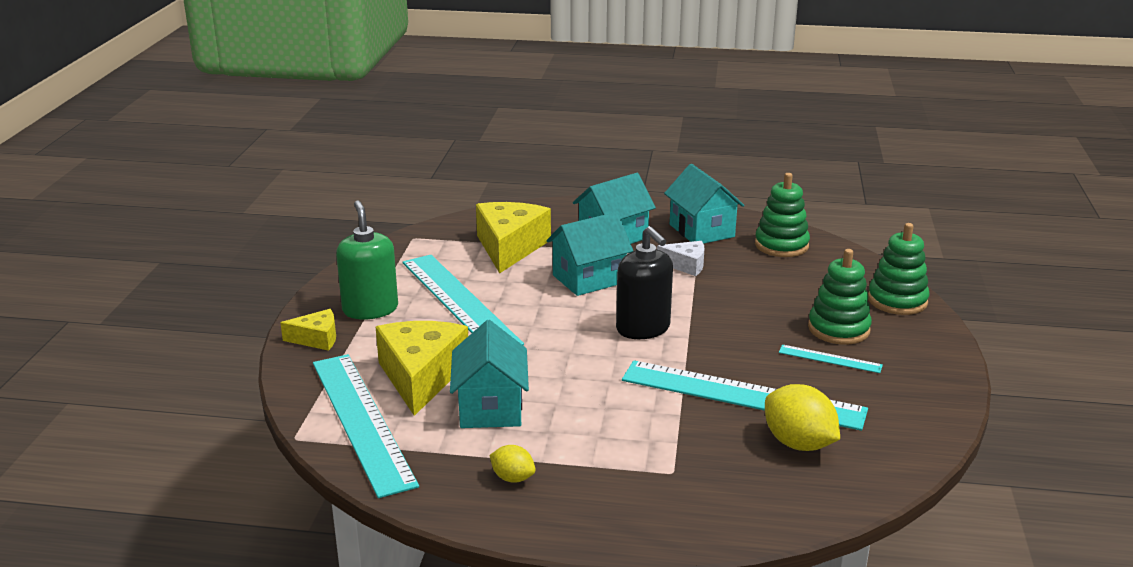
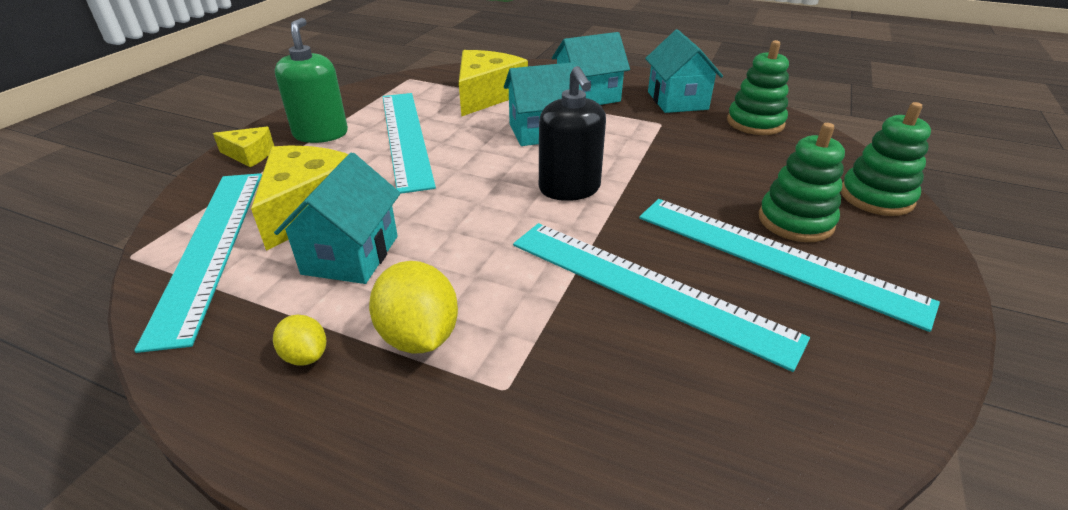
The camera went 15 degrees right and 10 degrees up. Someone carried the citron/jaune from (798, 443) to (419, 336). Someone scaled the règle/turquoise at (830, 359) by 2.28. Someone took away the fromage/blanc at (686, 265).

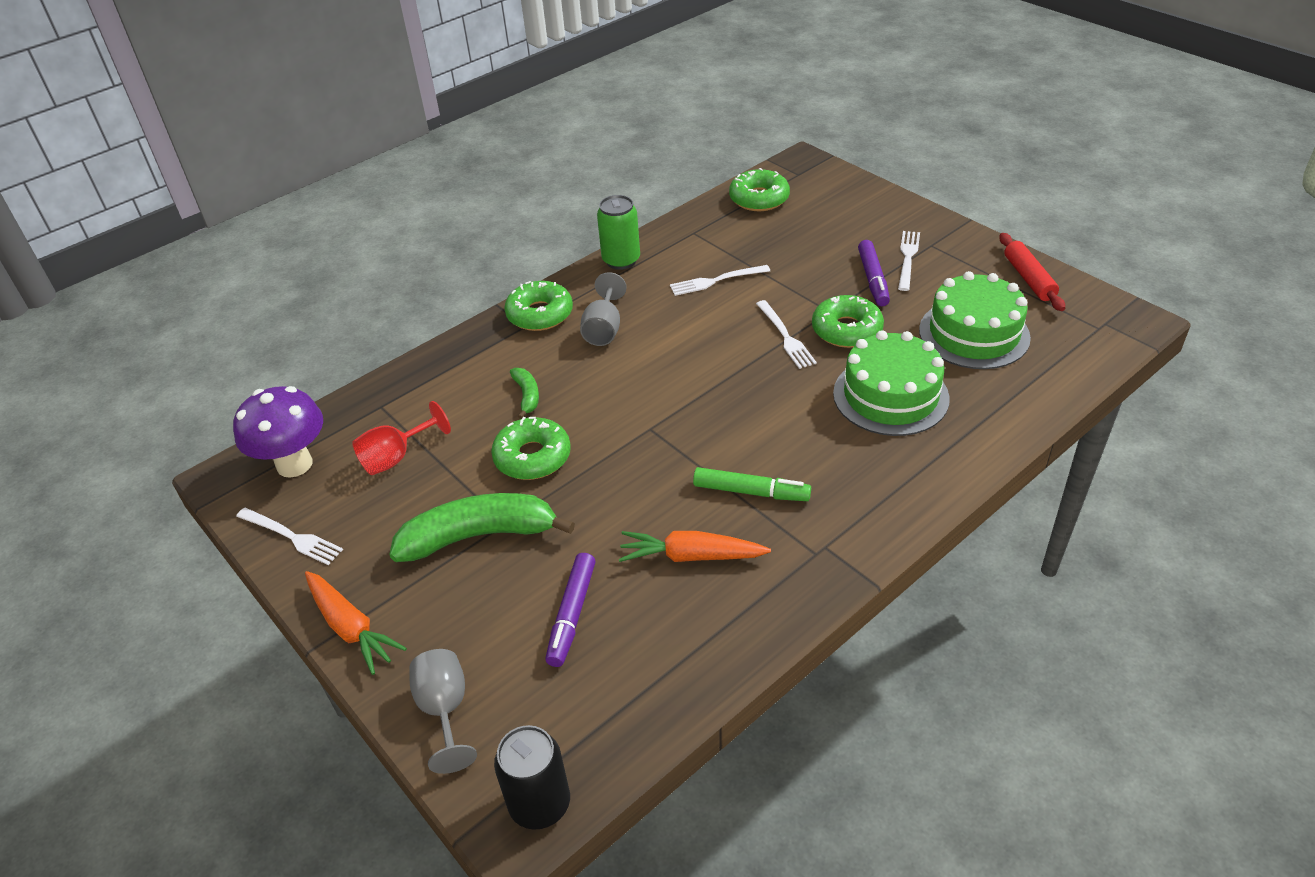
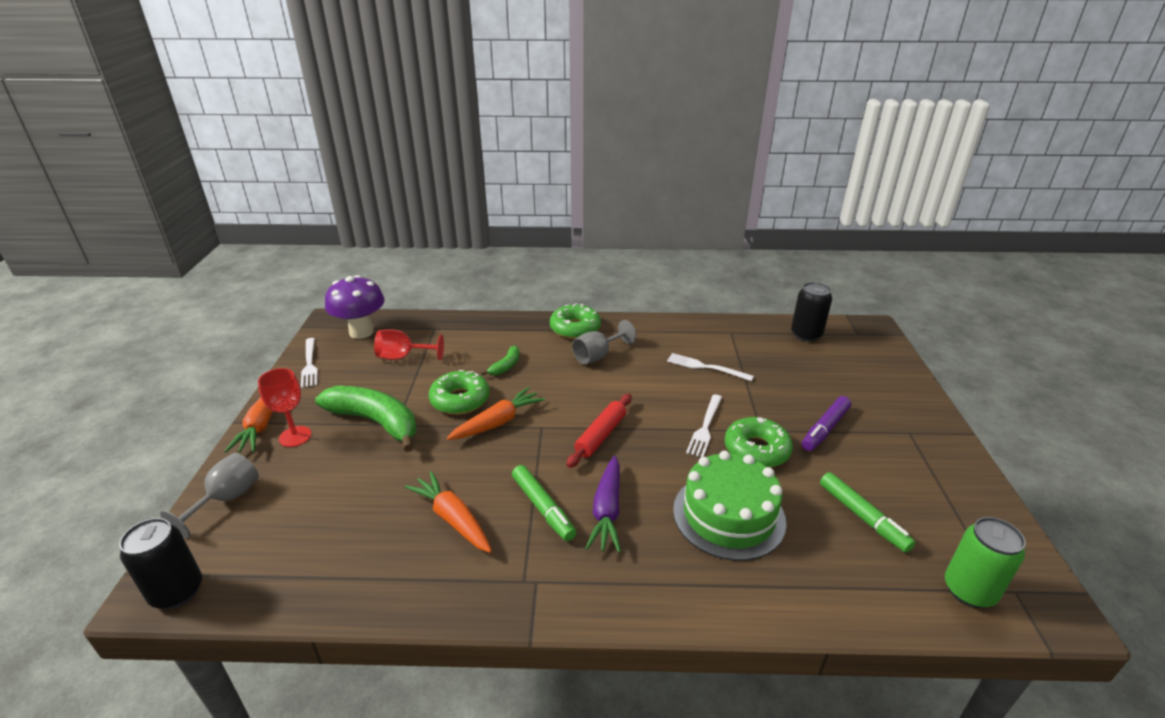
The camera went 40 degrees right and 10 degrees down. Someone put down the verre à pied/rouge at (295, 436). Someone put down the carotte/orange at (498, 422). Someone carried the rouleau à pâtisserie/rouge from (1028, 279) to (600, 435). Someone put down the carotte/violet at (607, 511). Someone swapped the beignet/vert at (759, 199) for the canette/noir at (806, 335). Someone swapped the gâteau/vert at (974, 334) for the feutre/vert at (862, 517). Someone carried the canette/vert from (621, 260) to (969, 590). Someone took away the feutre/violet at (572, 614). Someone took away the fourchette/blanc at (908, 258).

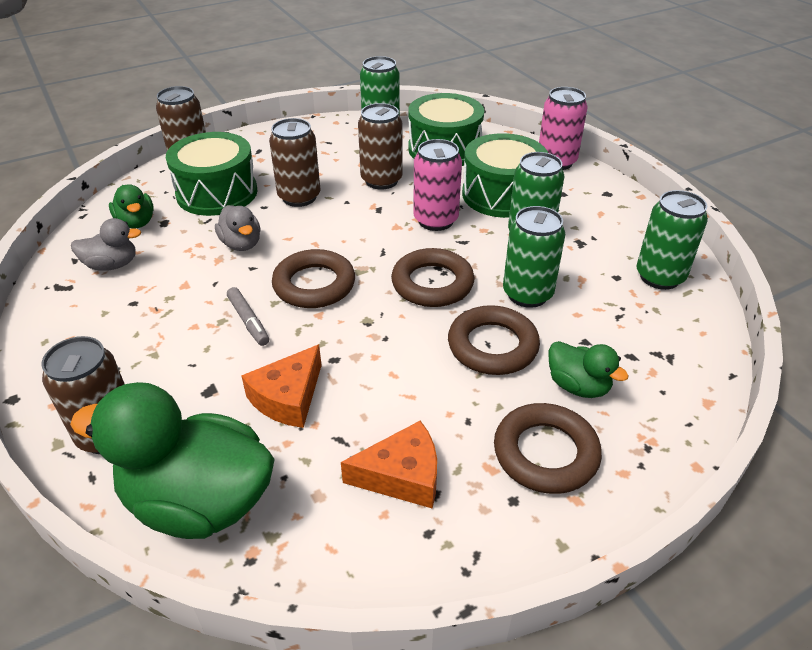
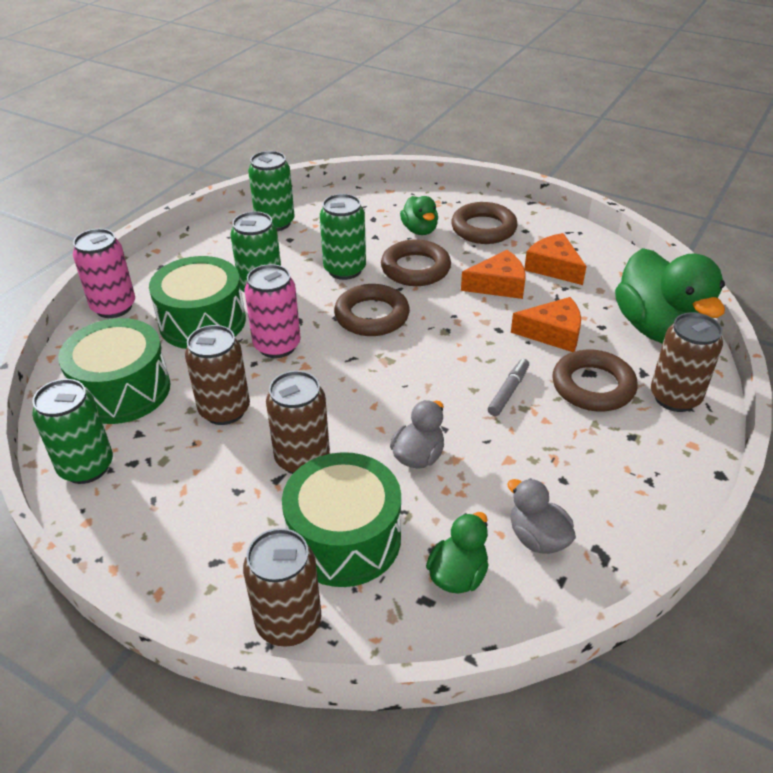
The camera went 120 degrees left and 0 degrees up. Someone rotated the canard/vert at (578, 386) by 150 degrees clockwise. Someone put down the fromage/orange at (498, 285). Someone carried the anneau/marron from (314, 285) to (593, 386).

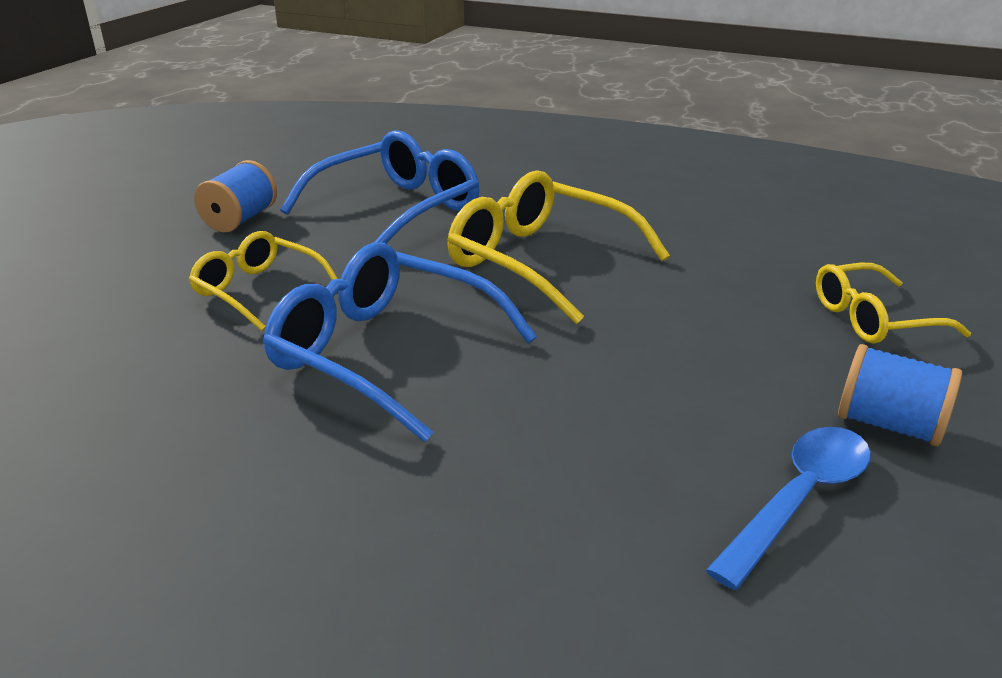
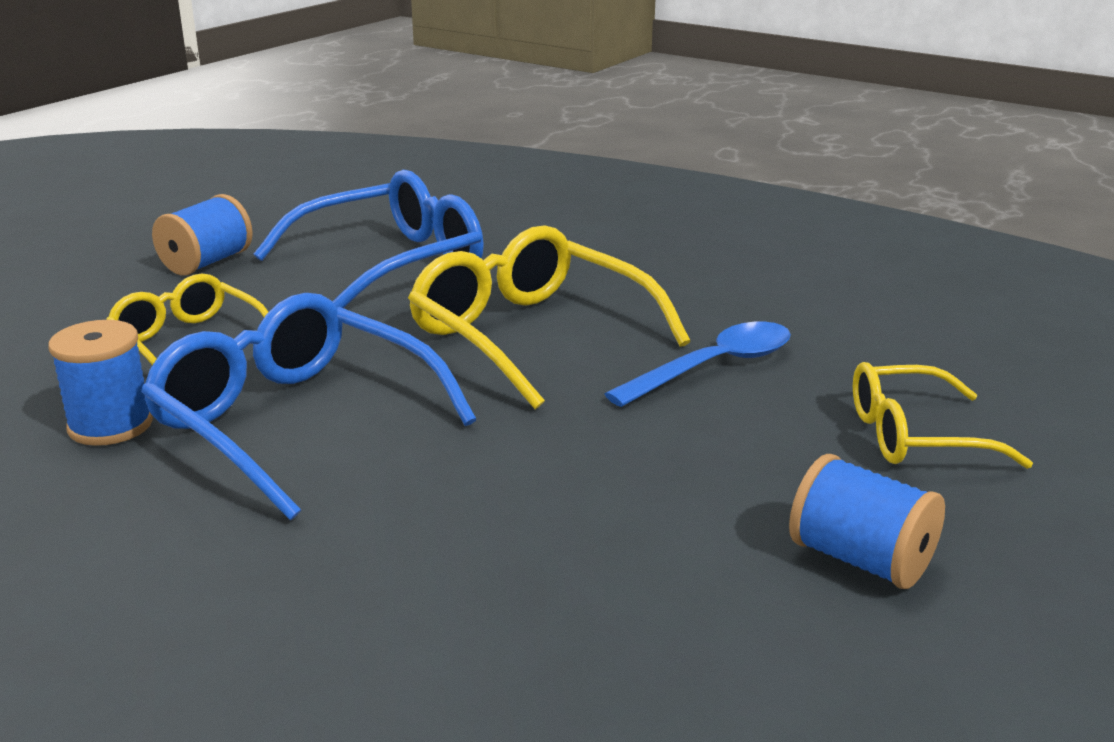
The camera went 10 degrees right and 5 degrees down. Someone put down the bobine/bleu at (110, 425). Someone carried the cuillère/bleu from (800, 498) to (714, 367).

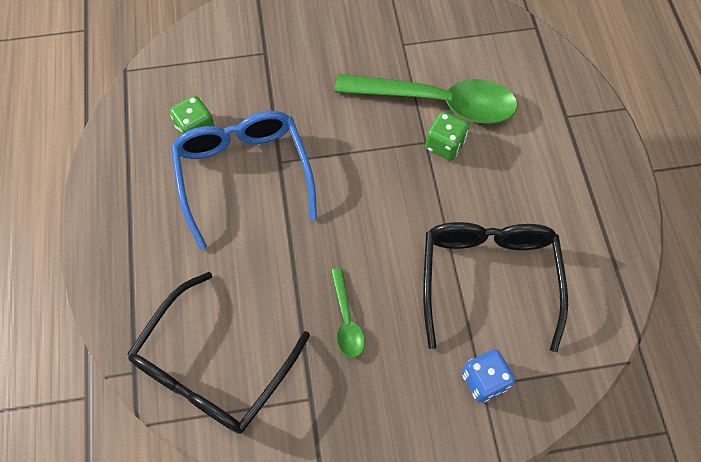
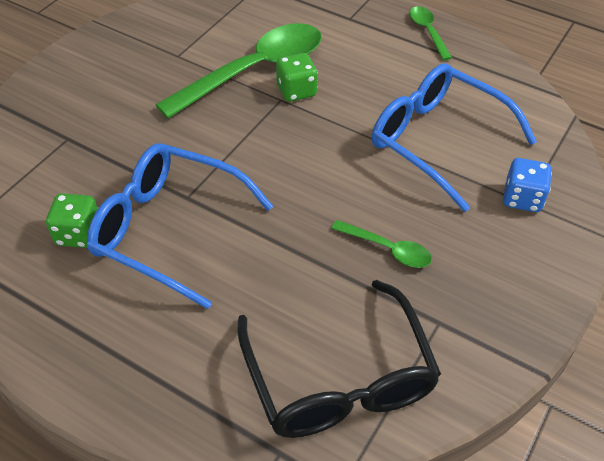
The camera went 50 degrees left and 15 degrees down. Someone repainted the lunettes/noir at (488, 278), which became the lunettes/bleu at (437, 141). Someone put down the cuillère/vert at (428, 32).

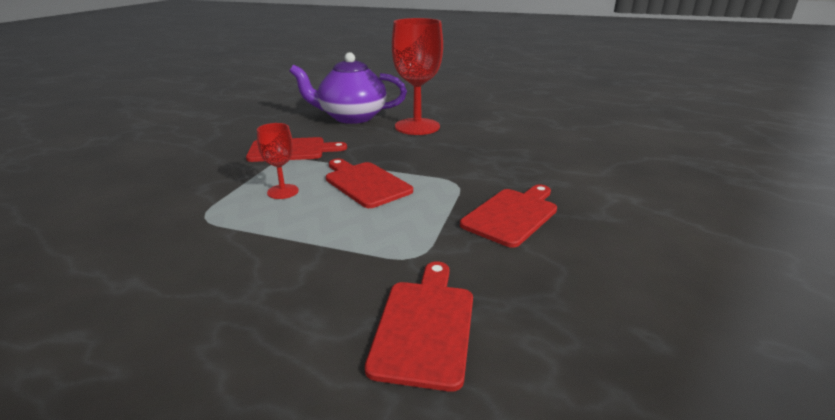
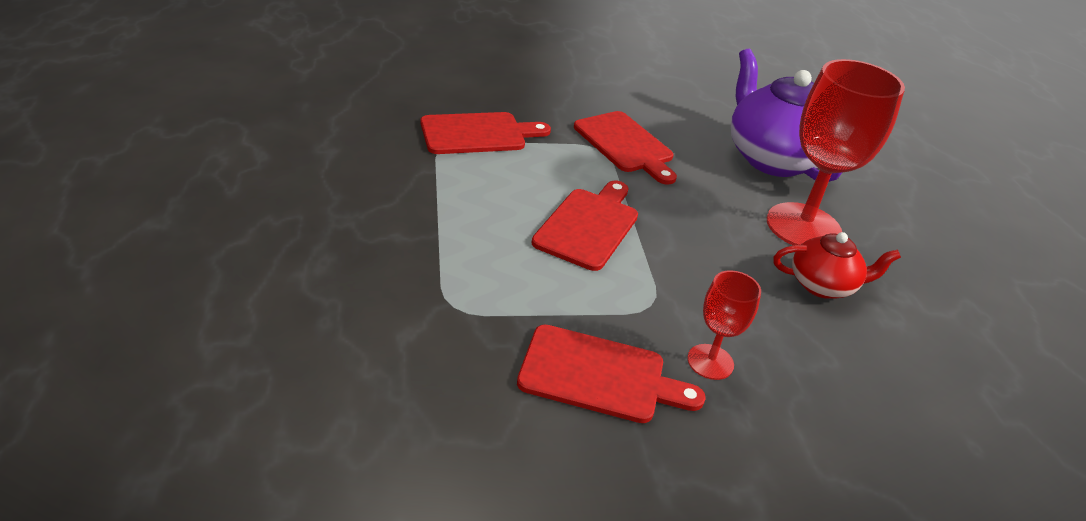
The camera went 60 degrees right and 10 degrees up. Someone carried the planche à découper/rouge from (425, 326) to (478, 134). Someone carried the verre à pied/rouge from (283, 191) to (710, 362). Someone put down the théière/rouge at (823, 285).

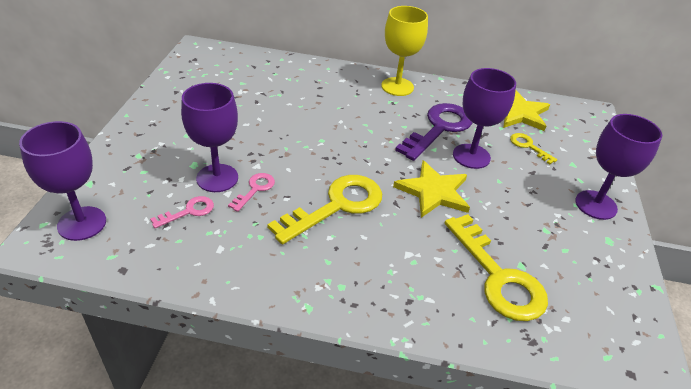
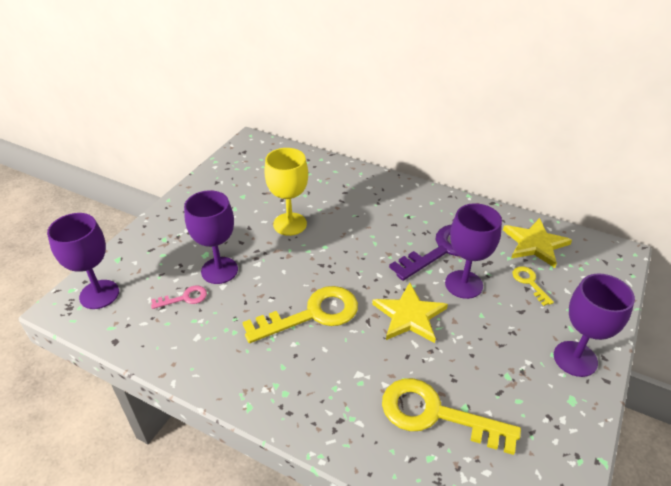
The camera went 20 degrees right and 0 degrees up. Someone carried the verre à pied/jaune from (397, 87) to (290, 224). Someone rotated the clé/jaune at (498, 277) by 120 degrees clockwise. Someone took away the clé/rose at (255, 189).

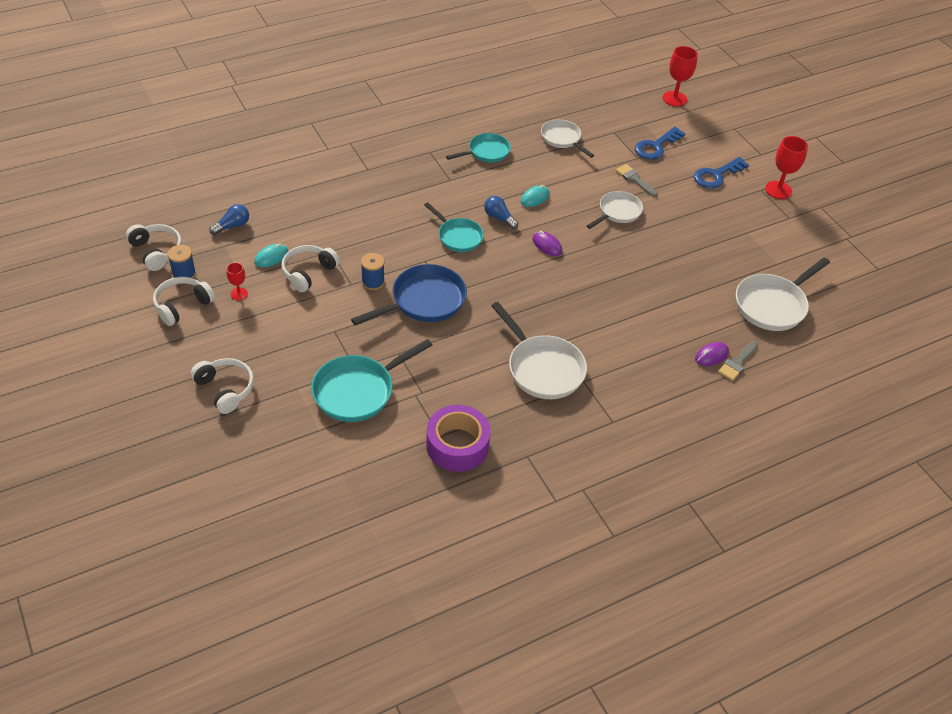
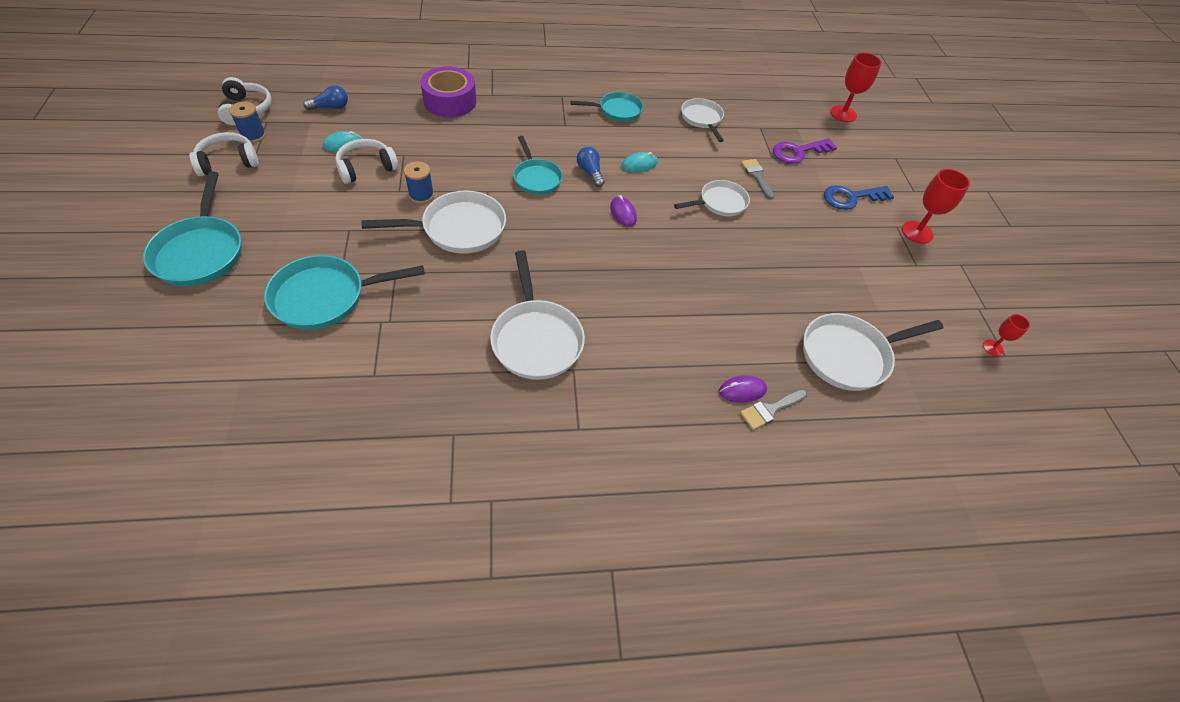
The camera went 20 degrees right and 5 degrees up. Someone swapped the casque audio/blanc at (225, 389) for the poêle/turquoise at (200, 252). Someone repainted the poêle/bleu at (424, 301), which became the poêle/blanc at (458, 229). Someone carried the ruban adhésif/violet from (457, 445) to (450, 101). Someone repainted the clé/bleu at (656, 146), which became the clé/violet at (798, 152). Someone carried the verre à pied/rouge from (239, 294) to (992, 347).

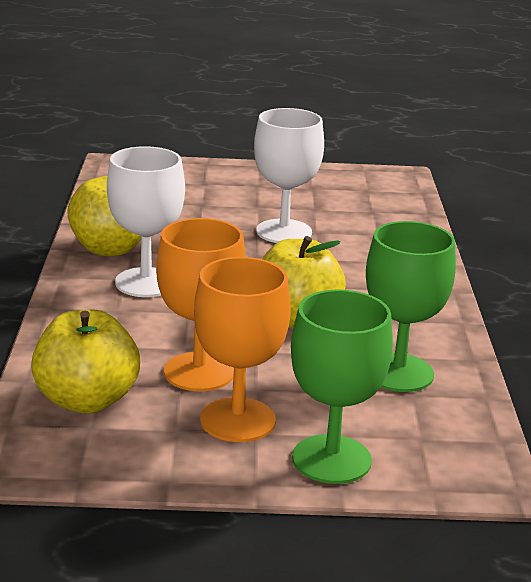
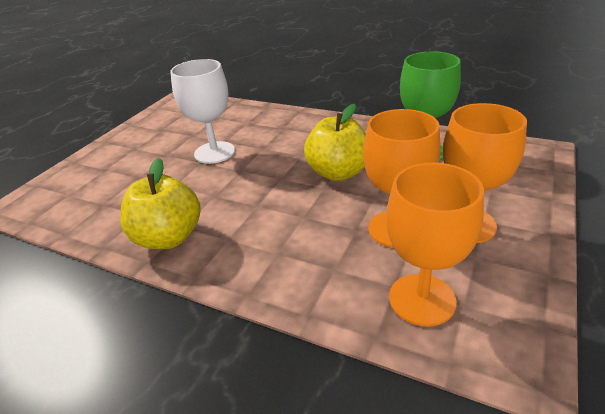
The camera went 60 degrees left and 10 degrees up. Someone swapped the pomme/jaune at (86, 400) for the verre à pied/orange at (422, 299). Someone took away the verre à pied/blanc at (146, 282). Someone took away the verre à pied/vert at (331, 459).

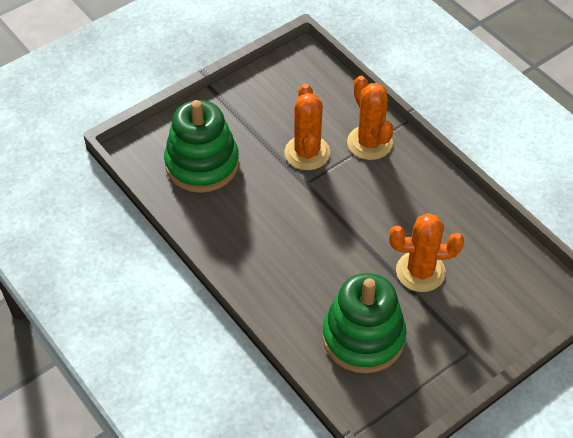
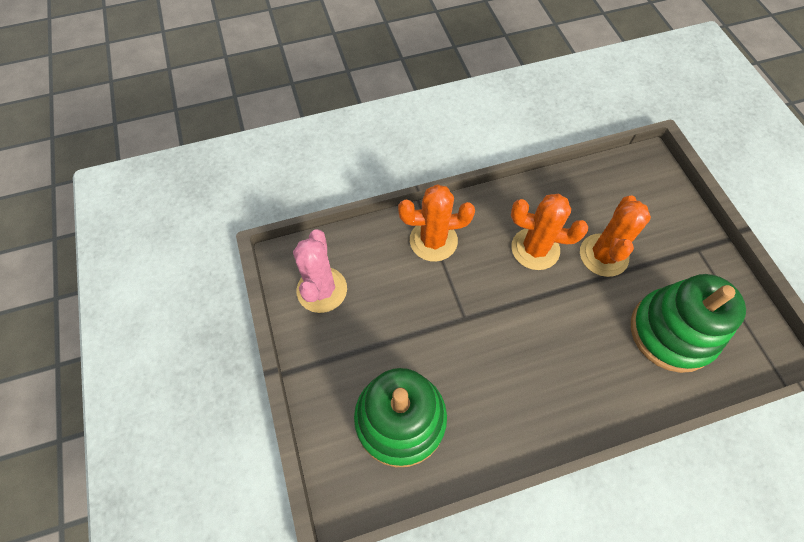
The camera went 70 degrees left and 10 degrees up. Someone put down the cactus/rose at (322, 290). Someone carried the cactus/orange from (307, 153) to (535, 249).

